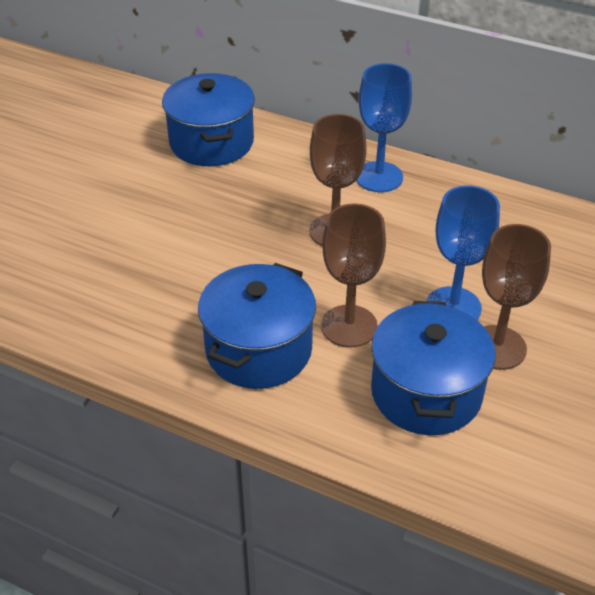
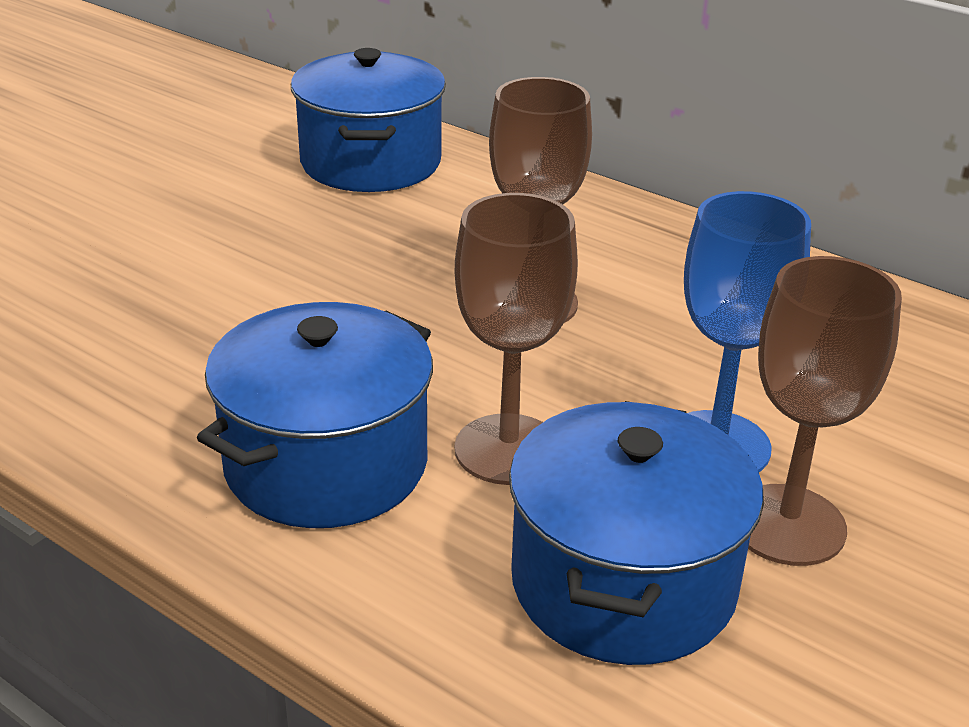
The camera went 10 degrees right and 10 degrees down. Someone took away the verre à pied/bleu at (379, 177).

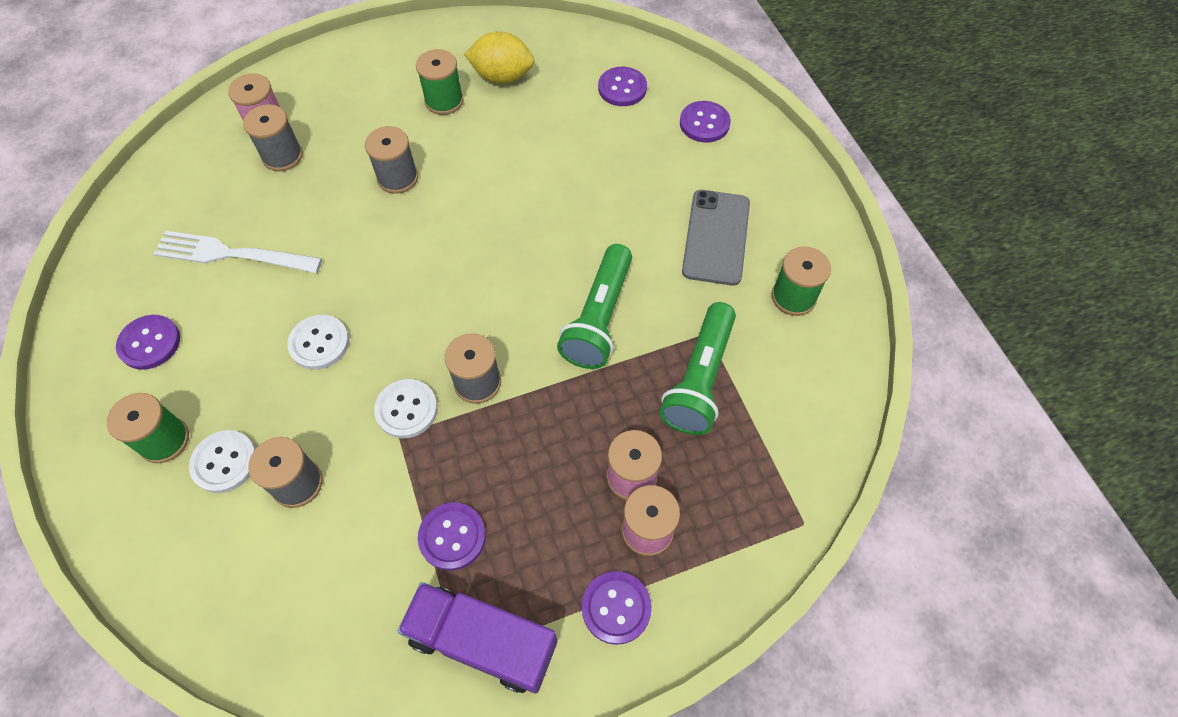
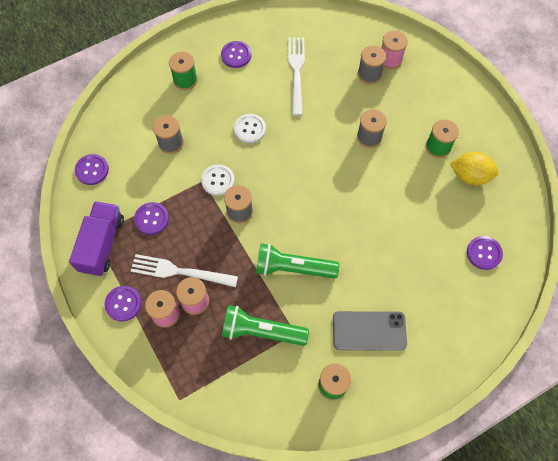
The camera went 80 degrees right and 5 degrees up. Someone carried the bouton/violet from (704, 123) to (92, 170). Someone put down the fourchette/blanc at (179, 271). Someone rotated the citron/jaune at (502, 77) by 75 degrees counterclockwise. Someone took away the bouton/blanc at (225, 462).

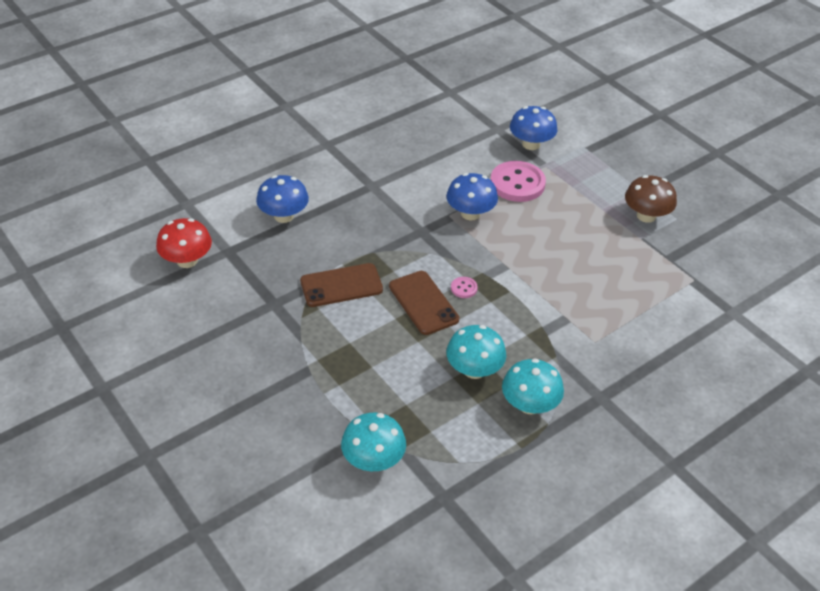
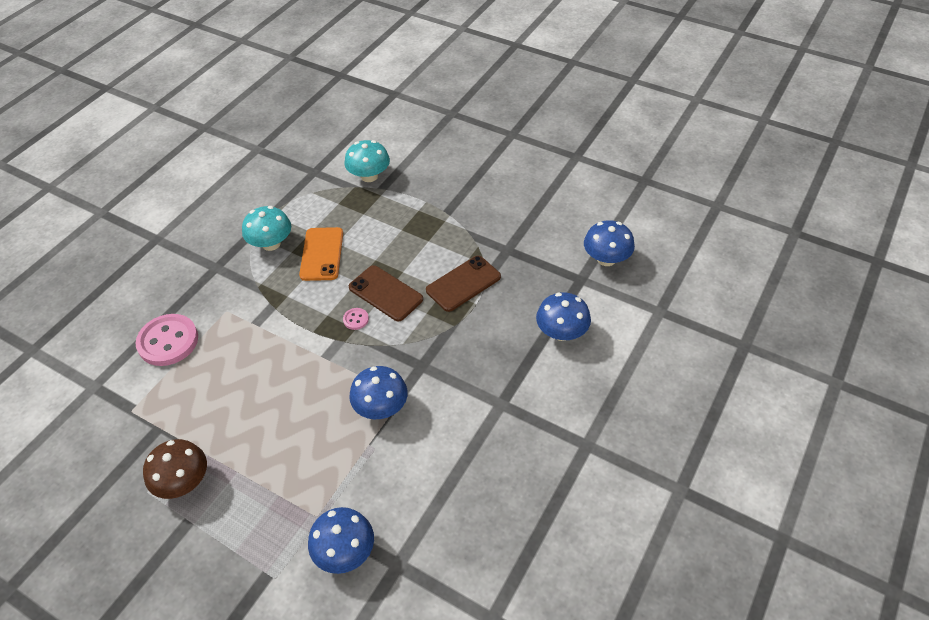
The camera went 160 degrees right and 5 degrees up. Someone carried the bouton/rose from (517, 183) to (168, 341). Someone swapped the champignon/turquoise at (474, 370) for the téléphone/orange at (322, 254). Someone repainted the champignon/rouge at (187, 260), which became the champignon/bleu at (606, 259).

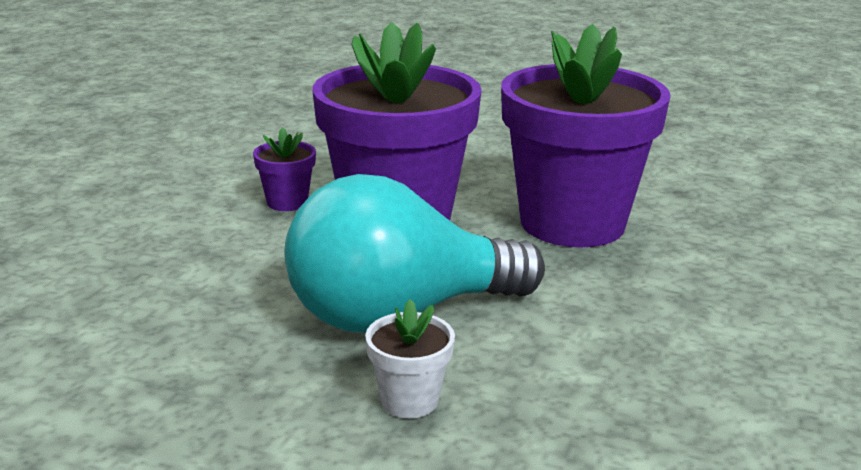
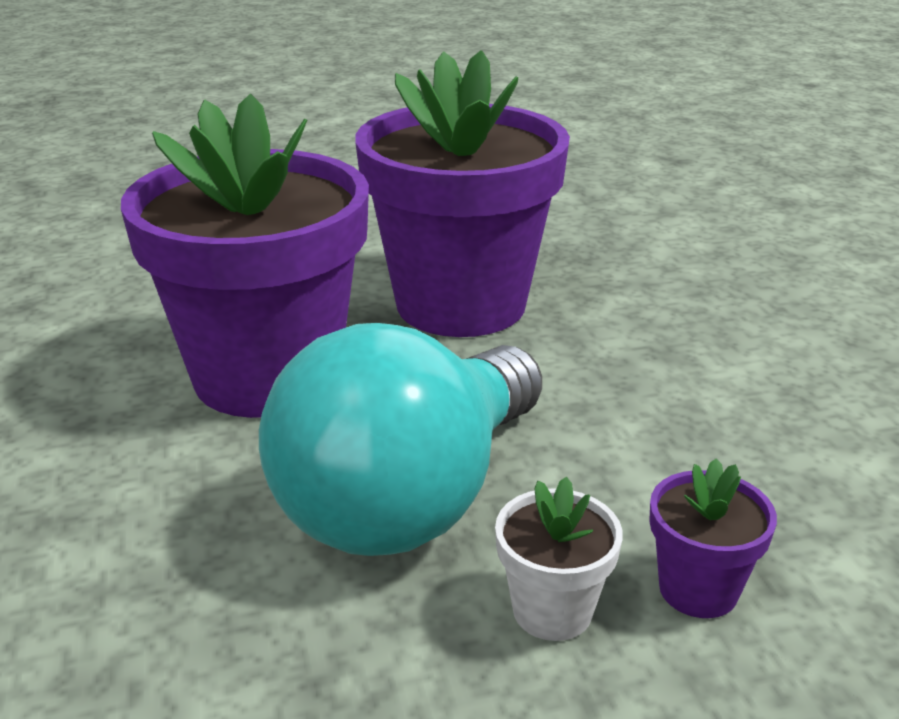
The camera went 35 degrees left and 5 degrees up. Someone carried the pot de fleurs/violet from (287, 202) to (698, 589).

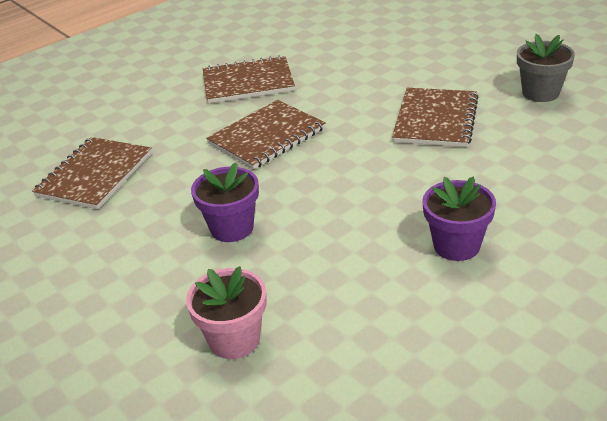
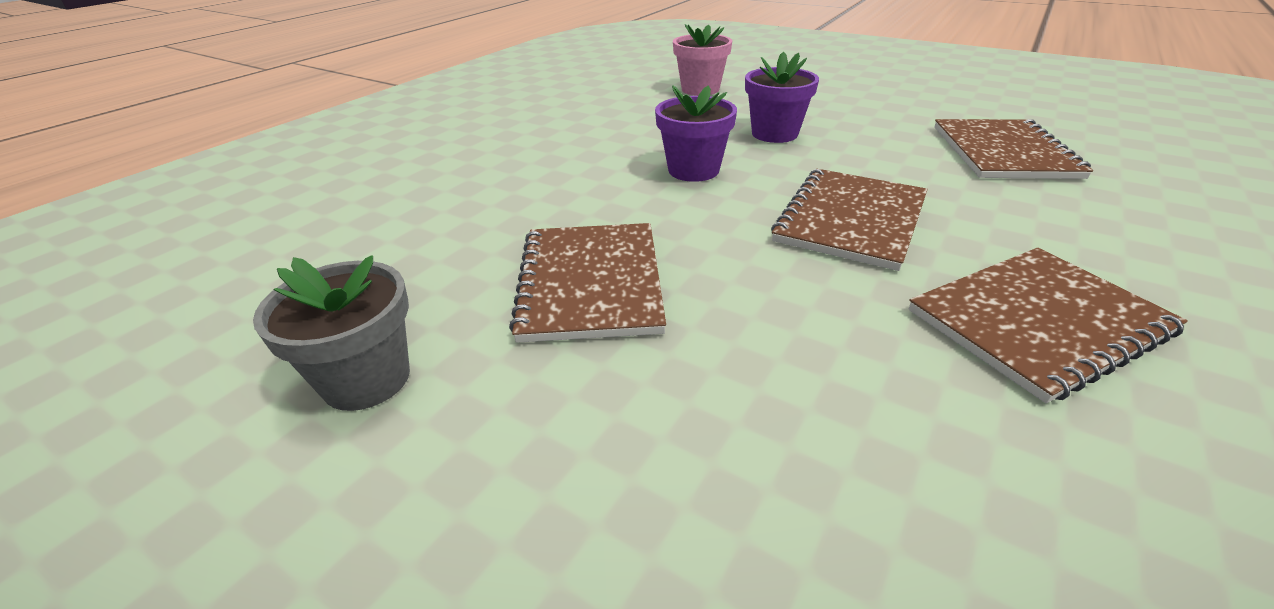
The camera went 160 degrees right and 0 degrees up. Someone carried the pot de fleurs/violet from (456, 245) to (693, 170).

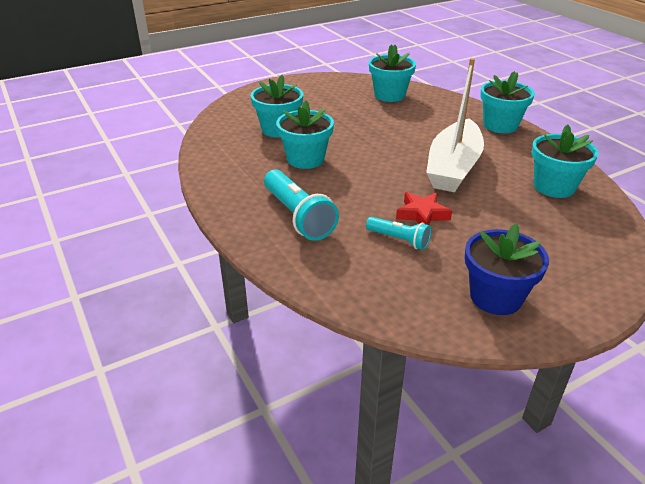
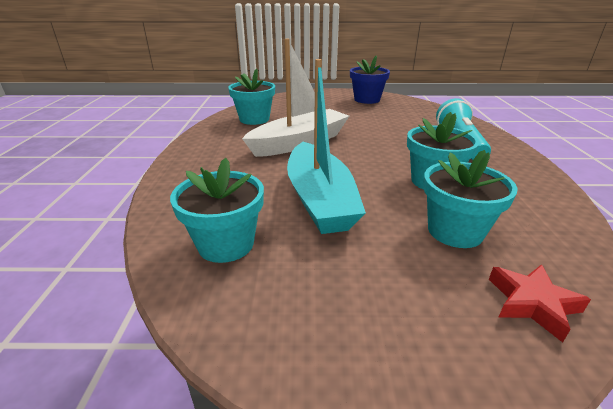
The camera went 150 degrees left and 5 degrees down. Someone put down the bateau/turquoise at (319, 199). Someone carried the étoile/rouge from (422, 214) to (532, 303). Someone took away the lampe de poche/turquoise at (399, 240). Someone took away the pot de fleurs/turquoise at (500, 125).

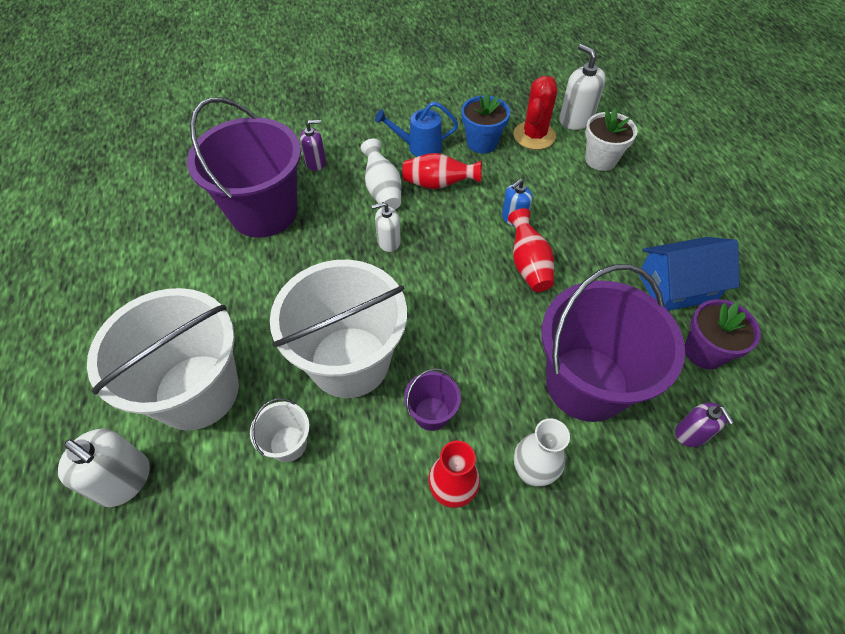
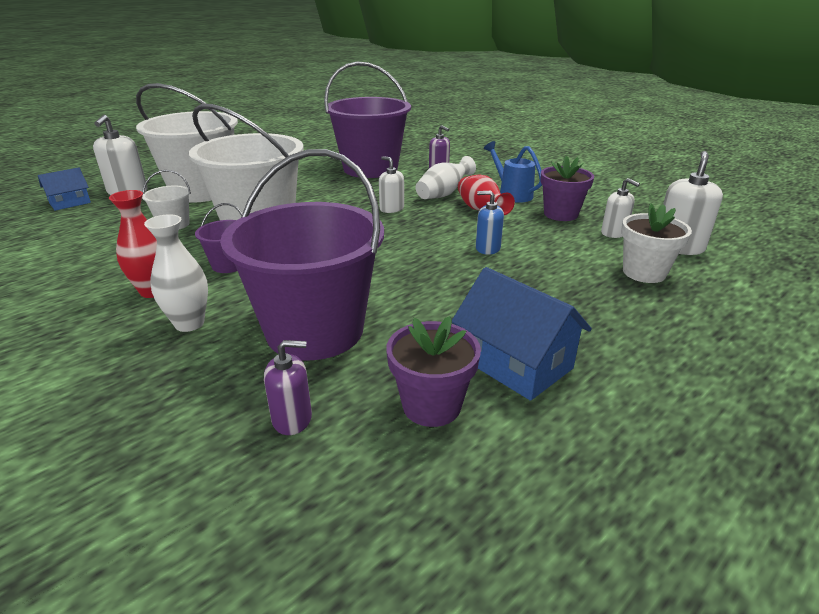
The camera went 60 degrees right and 25 degrees down. Someone put down the maison/bleu at (70, 203). Someone rotated the distributeur de savon/violet at (691, 434) by 135 degrees counterclockwise. Someone repainted the pot de fleurs/bleu at (482, 143), which became the pot de fleurs/violet at (560, 214). Someone swapped the cactus/rouge at (534, 136) for the distributeur de savon/blanc at (614, 233). Someone took away the vase/rouge at (528, 264).

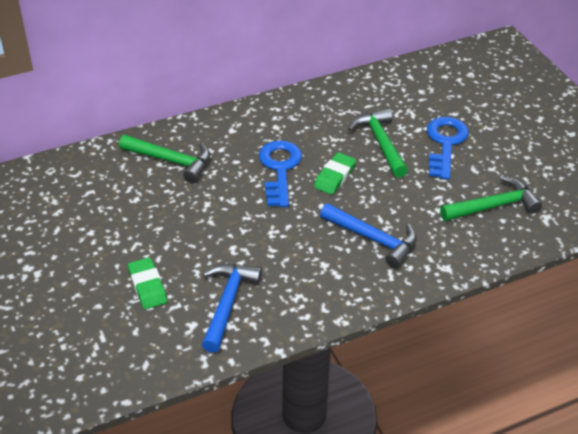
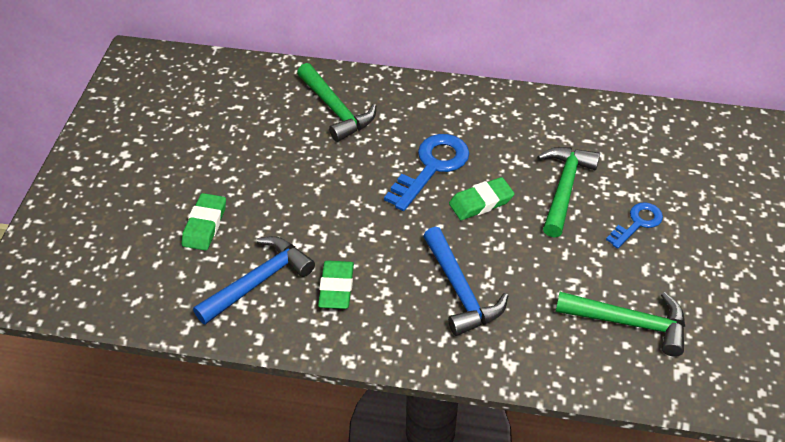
The camera went 35 degrees right and 5 degrees up. Someone put down the gomme/vert at (336, 288). Someone scaled the clé/bleu at (445, 144) by 0.60.

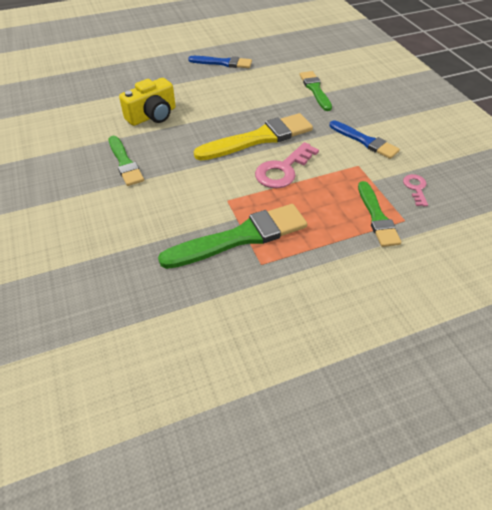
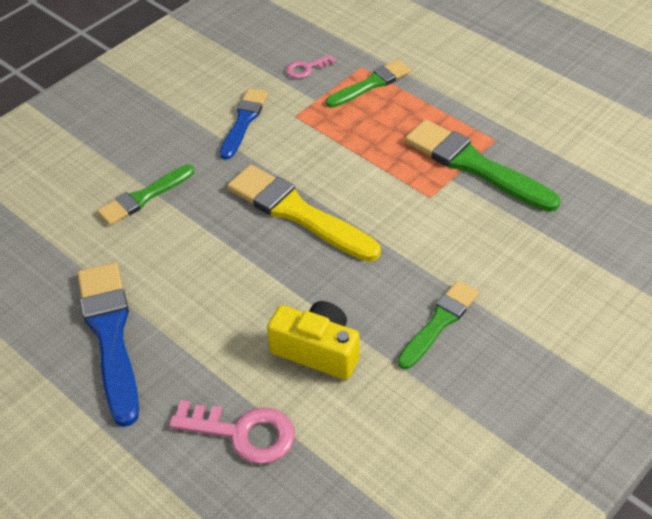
The camera went 115 degrees left and 0 degrees up. Someone scaled the pinceau/bleu at (223, 63) by 1.61. Someone carried the clé/rose from (283, 170) to (243, 433).

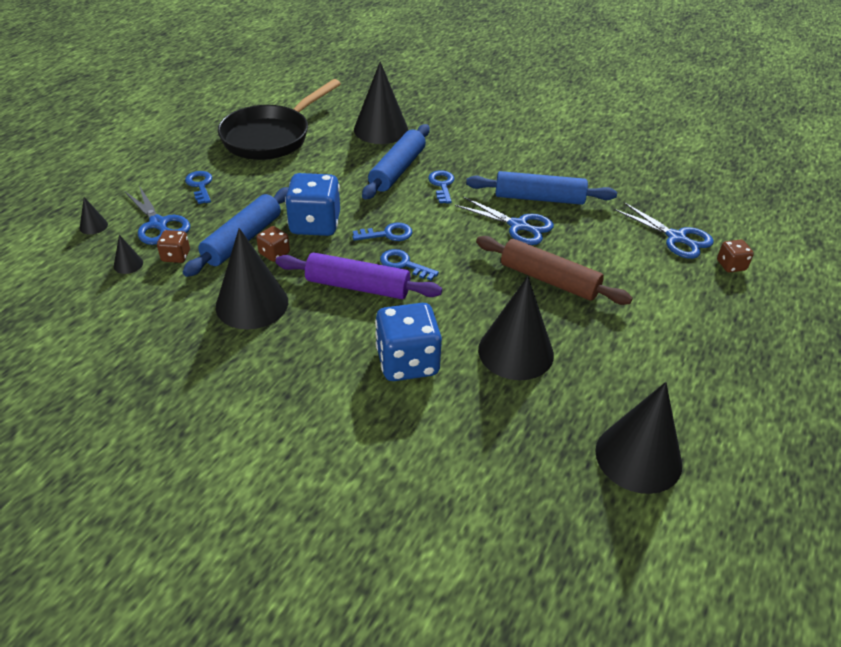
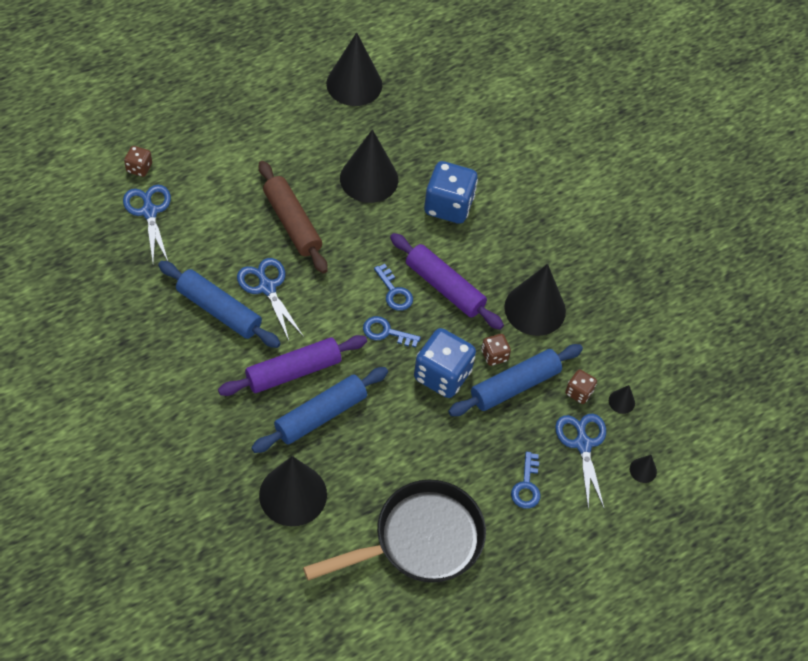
The camera went 155 degrees left and 15 degrees up. Someone swapped the clé/bleu at (442, 185) for the rouleau à pâtisserie/violet at (293, 371).

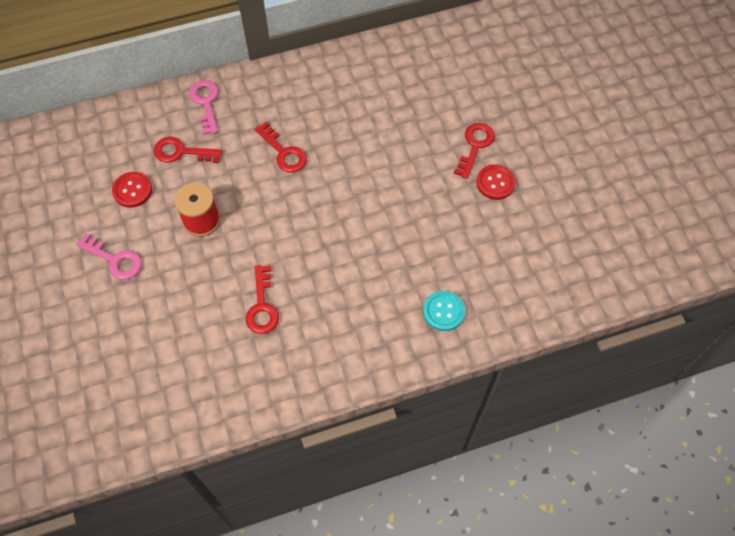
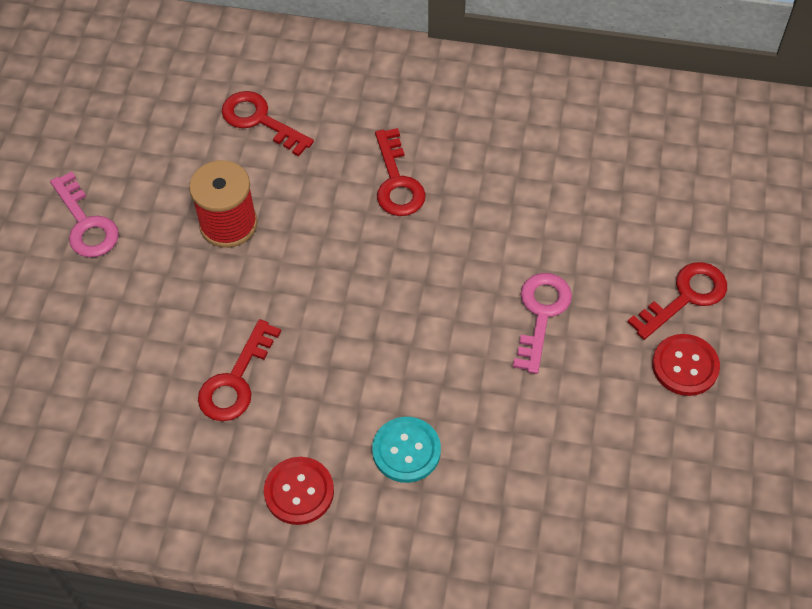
The camera went 30 degrees right and 5 degrees down. Someone carried the bouton/rouge from (132, 190) to (299, 491). Someone carried the bouton/turquoise from (443, 311) to (406, 450). Someone carried the clé/rose from (205, 103) to (541, 314).

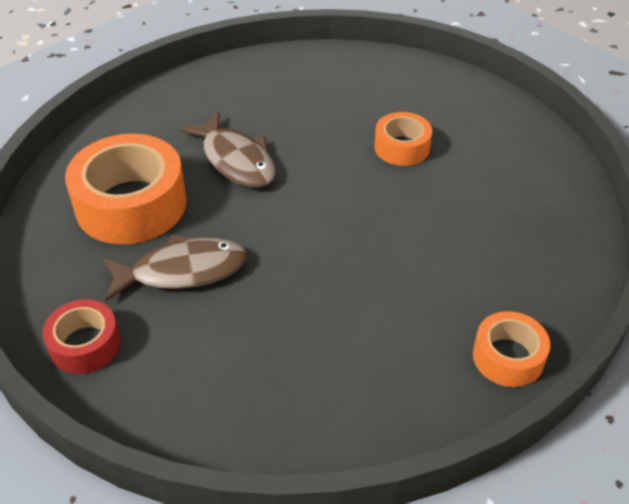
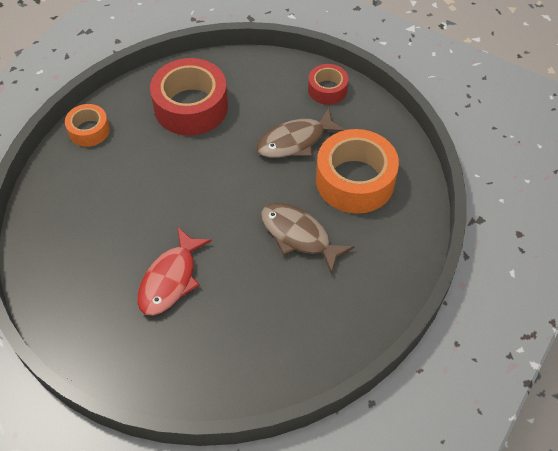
The camera went 165 degrees right and 10 degrees up. Someone swapped the ruban adhésif/orange at (402, 147) for the poisson/rouge at (170, 279). Someone put down the ruban adhésif/rouge at (191, 107).

